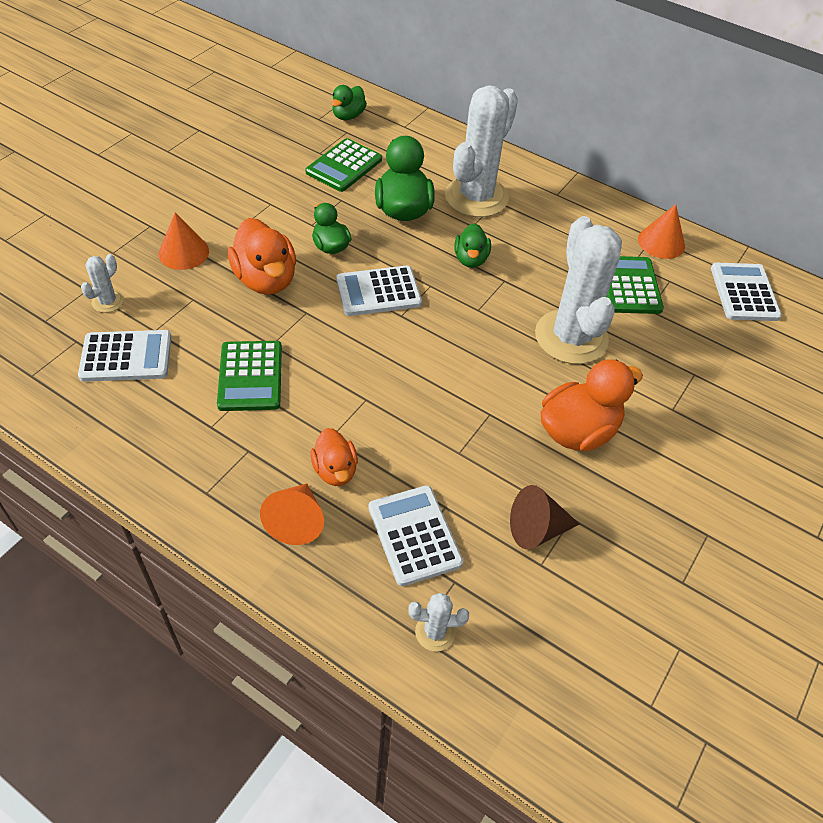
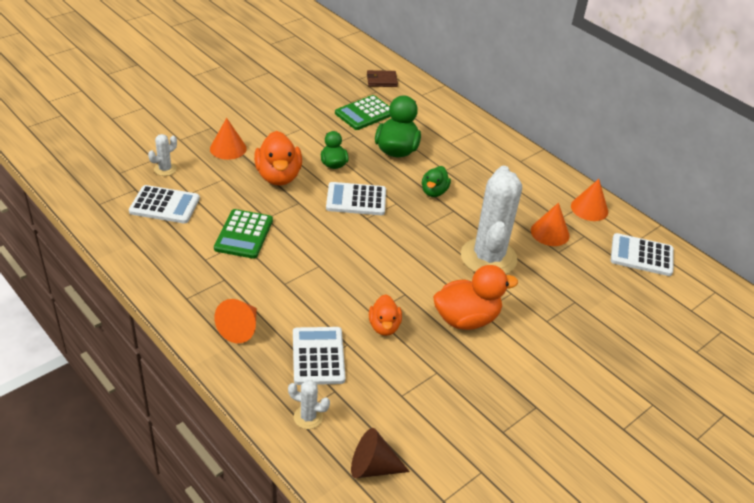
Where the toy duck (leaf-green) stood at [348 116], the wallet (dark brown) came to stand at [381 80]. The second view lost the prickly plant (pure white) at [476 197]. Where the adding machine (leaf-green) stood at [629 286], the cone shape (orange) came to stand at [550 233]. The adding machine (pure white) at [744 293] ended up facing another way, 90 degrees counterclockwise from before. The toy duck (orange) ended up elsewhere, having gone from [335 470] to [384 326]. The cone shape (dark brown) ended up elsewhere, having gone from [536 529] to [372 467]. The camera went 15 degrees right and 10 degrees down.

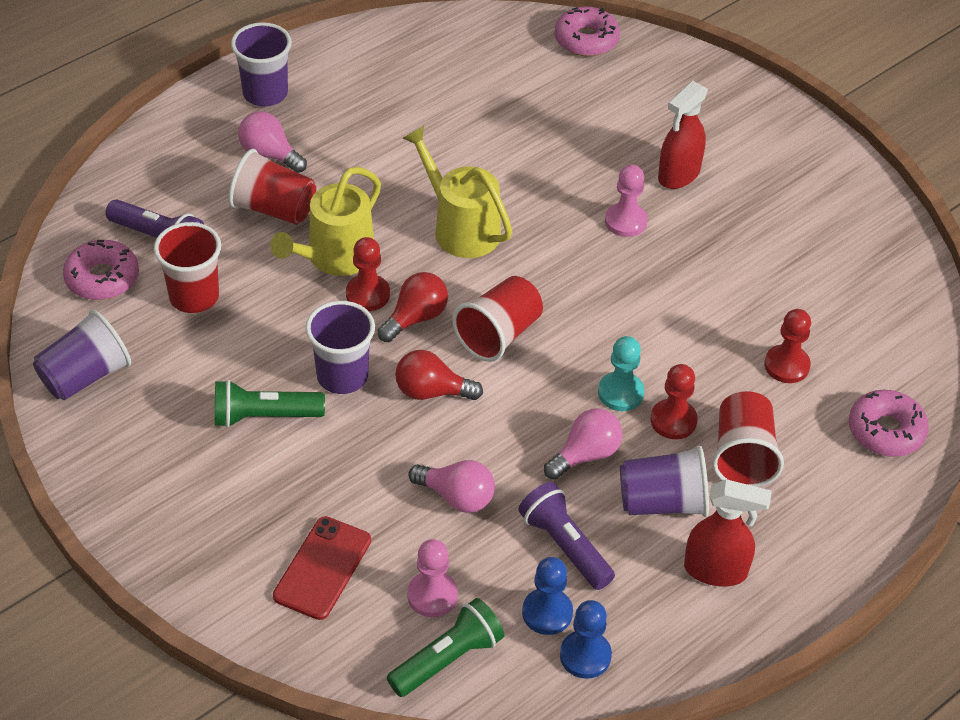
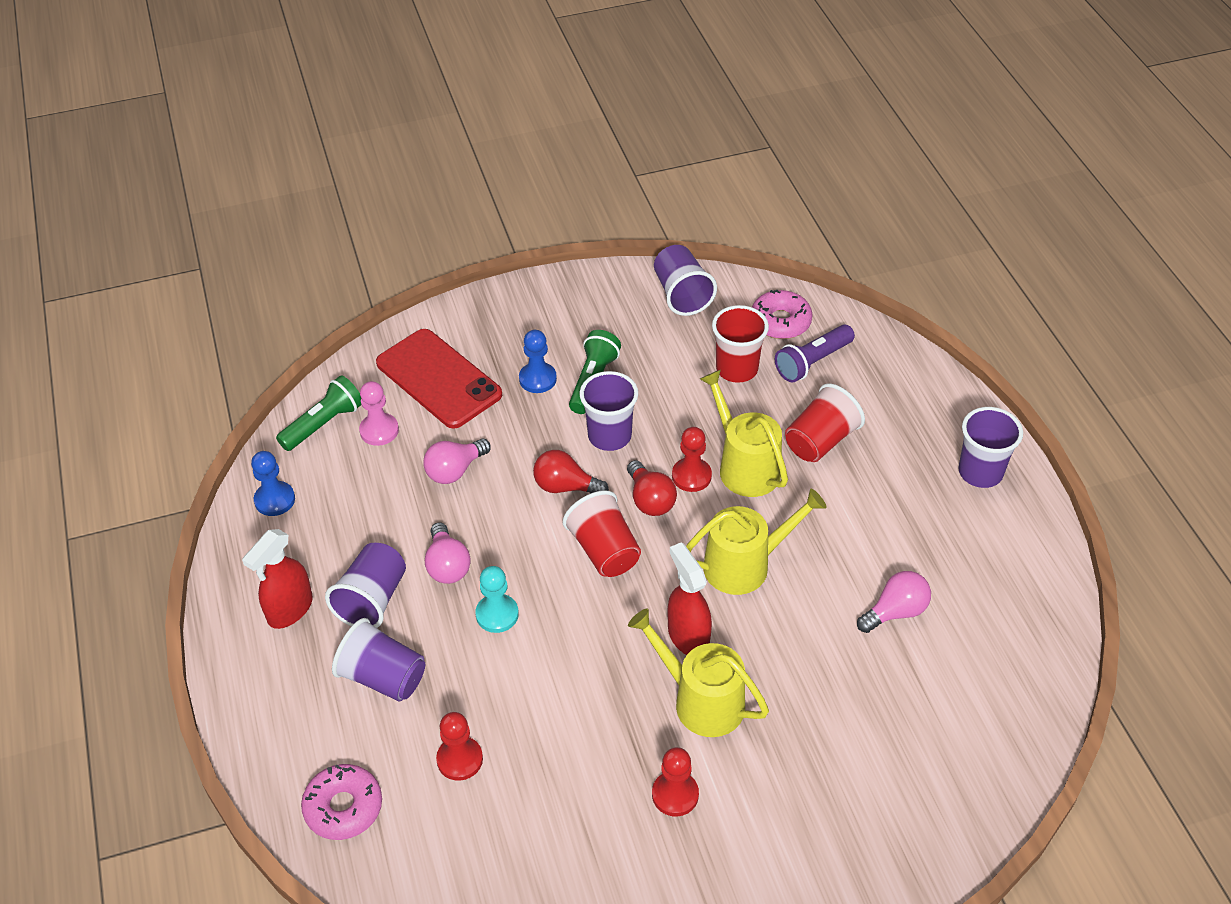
The second view lost the doughnut (rose-pink) at [586 40]. The spray cleaner (crimson) ended up elsewhere, having gone from [678 175] to [688 636]. The bulb (rose-pink) ended up elsewhere, having gone from [270 154] to [895 612]. Where the chess pawn (rose-pink) stood at [625 221], the sprinkling can (yellow) came to stand at [701 701]. The bulb (crimson) at [431 391] ended up facing another way, 105 degrees counterclockwise from before. The chess pawn (crimson) ended up elsewhere, having gone from [673 421] to [675 794]. What was the beaker (crimson) at [743 456] turned into the beaker (purple) at [383 677]. The second view lost the pocket torch (purple) at [564 546]. The size of the phone (crimson) at [322 568] changed by a factor of 1.52. The chess pawn (cobalt) ended up elsewhere, having gone from [547 613] to [537 379]. The pocket torch (leaf-green) at [448 659] ended up facing another way, 120 degrees counterclockwise from before. The camera went 115 degrees right and 0 degrees up.

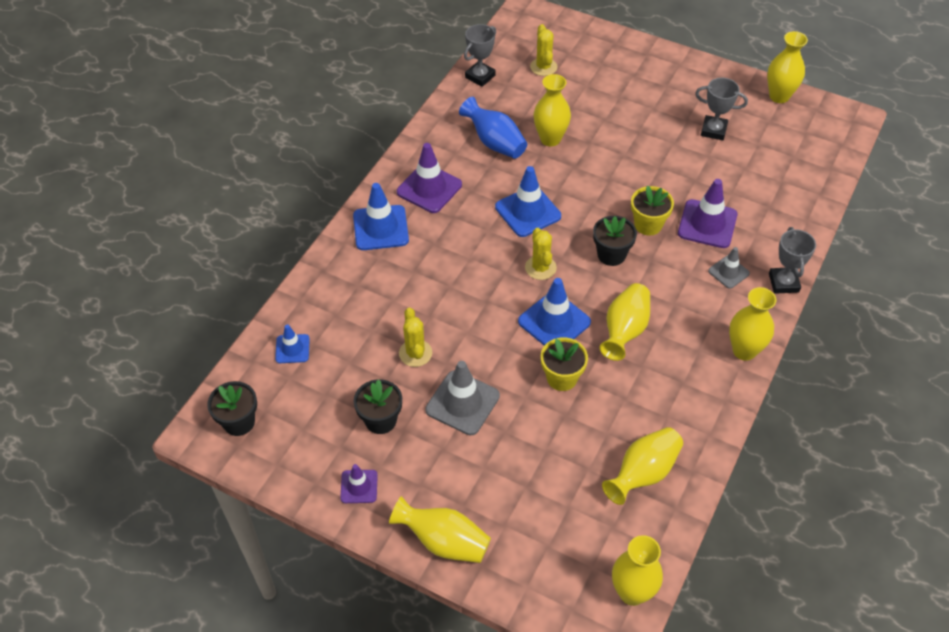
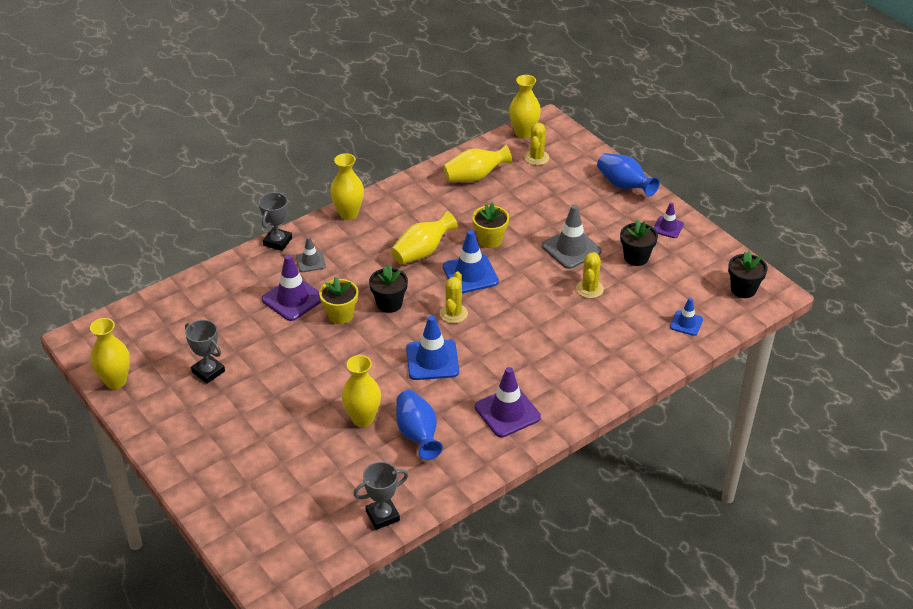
The prickly plant (yellow) ended up elsewhere, having gone from [543 67] to [536 158]. The second view lost the road cone (cobalt) at [380 228]. What was the vase (yellow) at [444 541] turned into the vase (cobalt) at [624 185]. The camera went 155 degrees left and 10 degrees down.

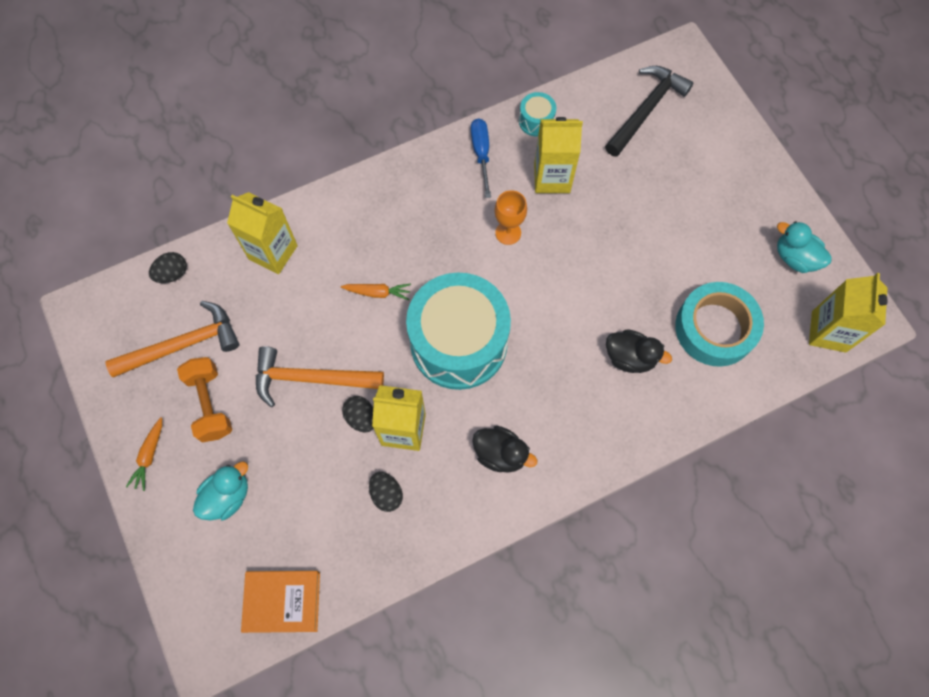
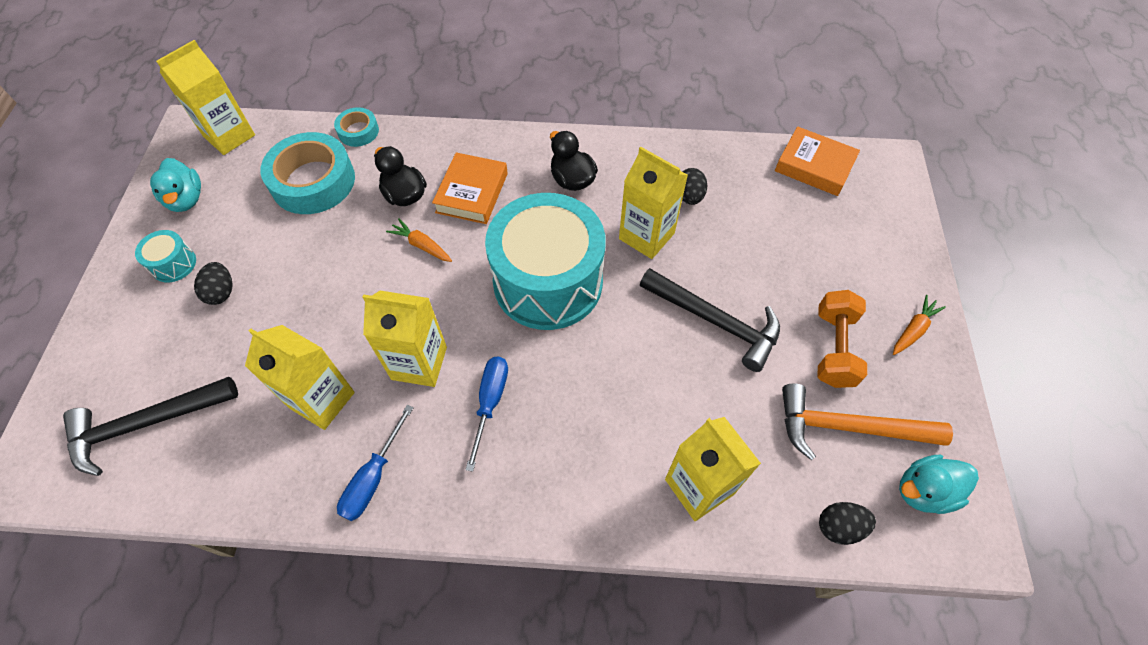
The drum (teal) ended up elsewhere, having gone from [536 121] to [173 264]. Where the goblet (orange) stood at [508 233], the juice carton (yellow) came to stand at [419 363]. The toy carrot (orange) ended up elsewhere, having gone from [378 292] to [422 245]. What was the carpenter's hammer (orange) at [311 378] turned into the carpenter's hammer (jet-black) at [715 322]. The egg (jet-black) ended up elsewhere, having gone from [361 417] to [221 292]. The toy duck (teal) ended up elsewhere, having gone from [227 496] to [924 491]. The second view gained the sticky tape (teal) at [358 131]. The second view gained the hardcover (orange) at [472 193]. The second view gained the screwdriver (cobalt) at [490 403]. The camera went 150 degrees left and 10 degrees down.

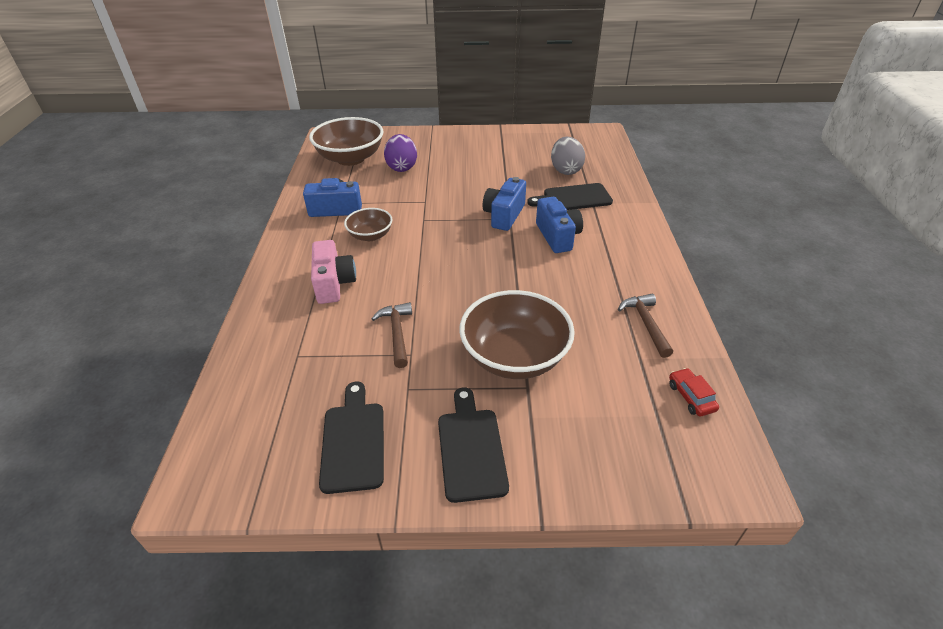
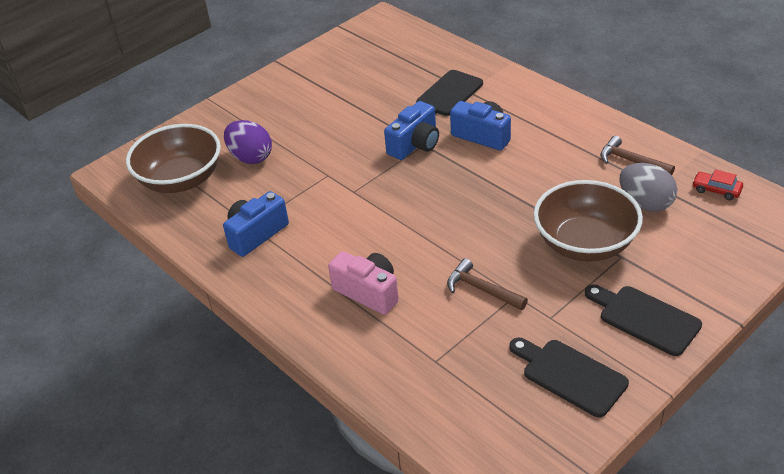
The egg (gray) ended up elsewhere, having gone from [565 170] to [645 203]. The photo camera (cobalt) at [504 215] ended up facing another way, 120 degrees counterclockwise from before. The second view lost the deep dish (dark brown) at [370 235]. The camera went 40 degrees left and 0 degrees up.

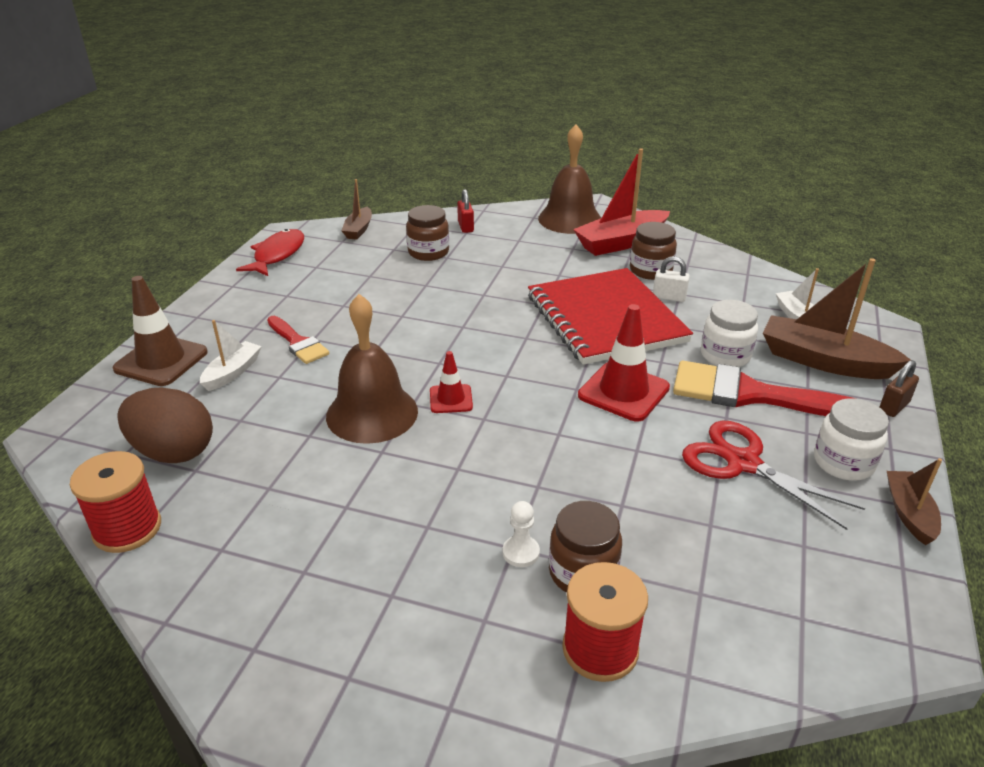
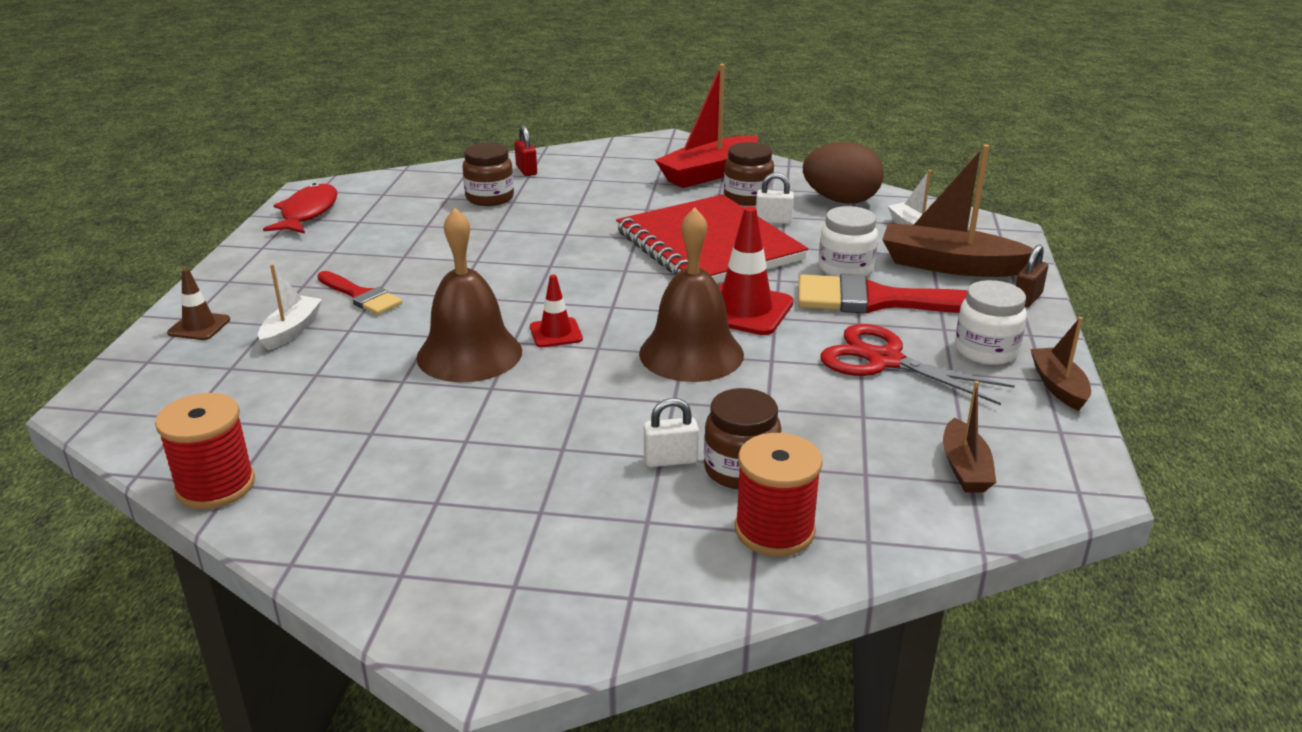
The bell (dark brown) ended up elsewhere, having gone from [570 219] to [691 353]. The toy boat (dark brown) ended up elsewhere, having gone from [358 229] to [965 468]. The size of the road cone (dark brown) at [161 360] changed by a factor of 0.56. The egg (dark brown) ended up elsewhere, having gone from [173 452] to [841 201]. Where the chess pawn (pure white) stood at [521 552], the padlock (pure white) came to stand at [670 460]. The camera went 10 degrees left and 5 degrees down.

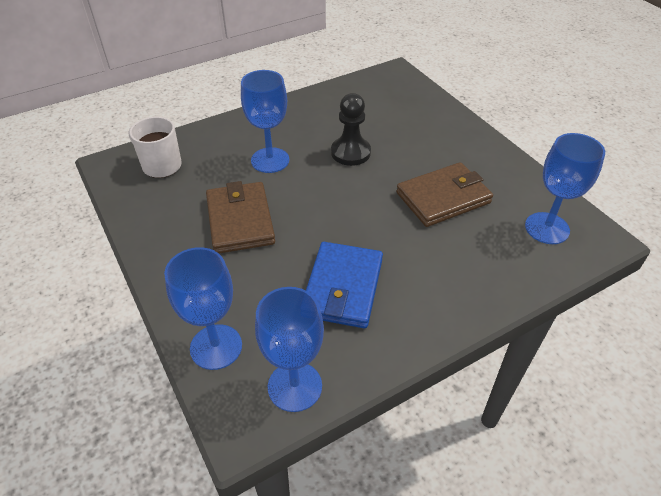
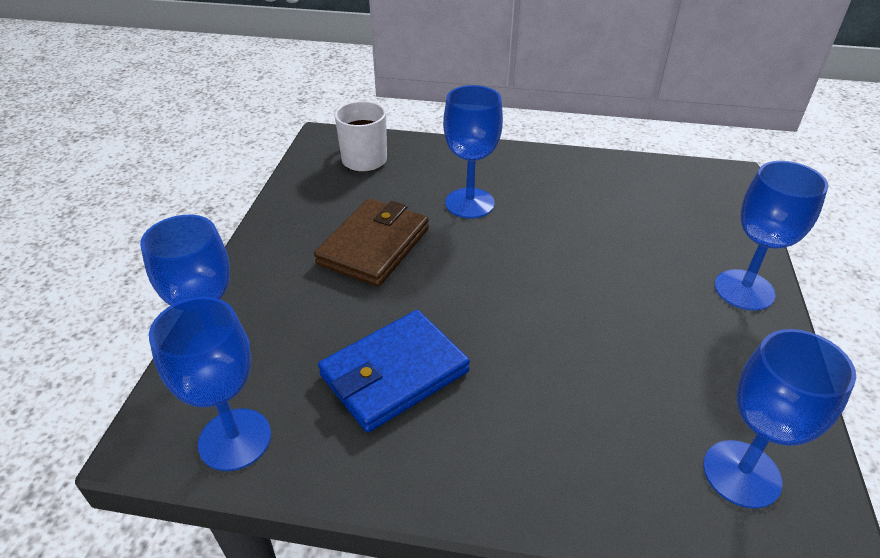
The second view lost the chess pawn (jet-black) at [350 152]. The second view lost the wallet (dark brown) at [443 198]. The second view gained the goblet (cobalt) at [744 290]. The camera went 40 degrees right and 5 degrees down.

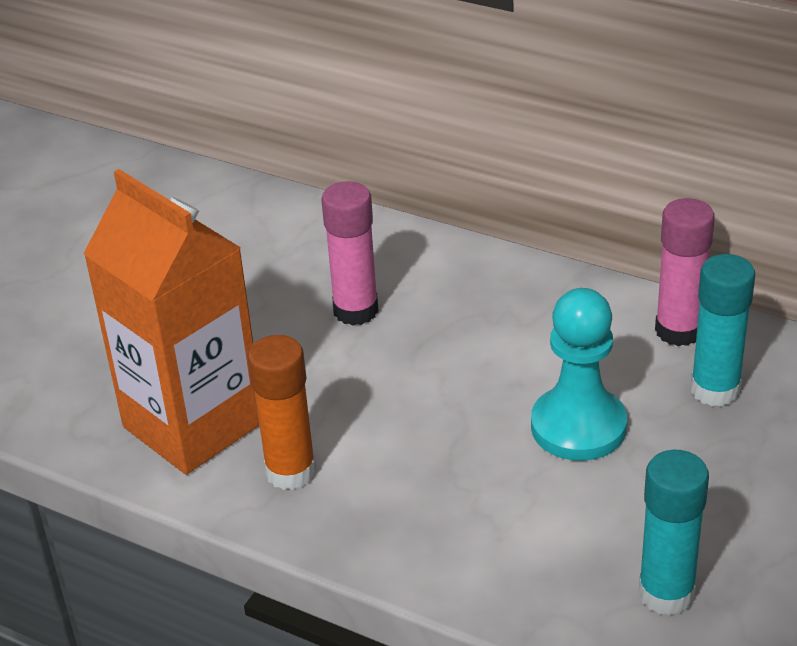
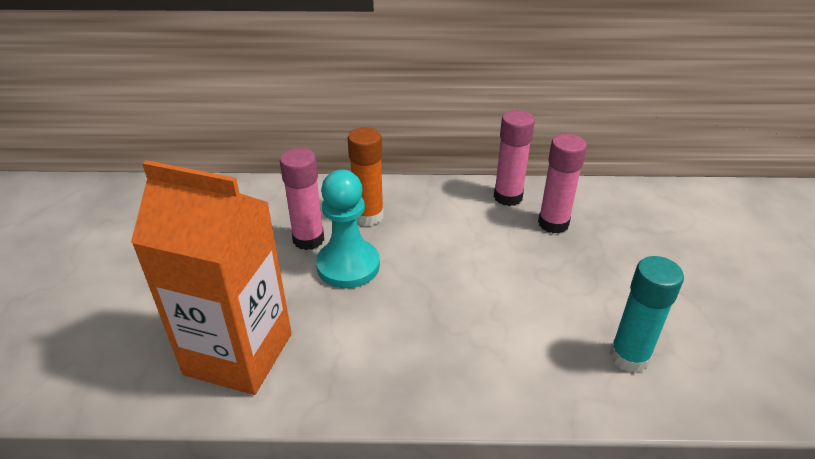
What was the glue stick (teal) at [715 390] turned into the glue stick (rose-pink) at [553 223]. The chess pawn (teal) ended up elsewhere, having gone from [578 427] to [348 266]. The glue stick (orange) ended up elsewhere, having gone from [290 471] to [368 216]. The camera went 30 degrees left and 0 degrees up.

